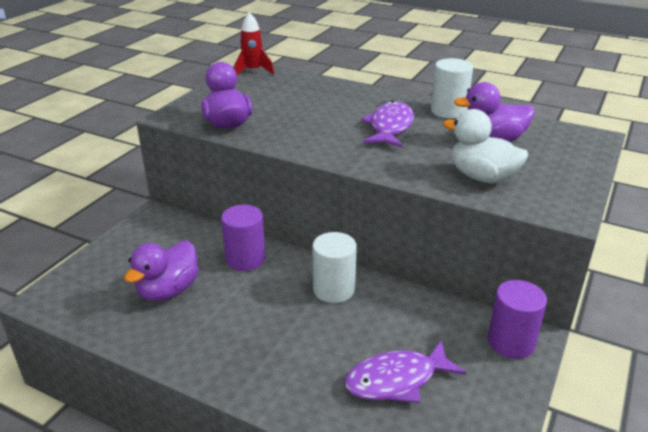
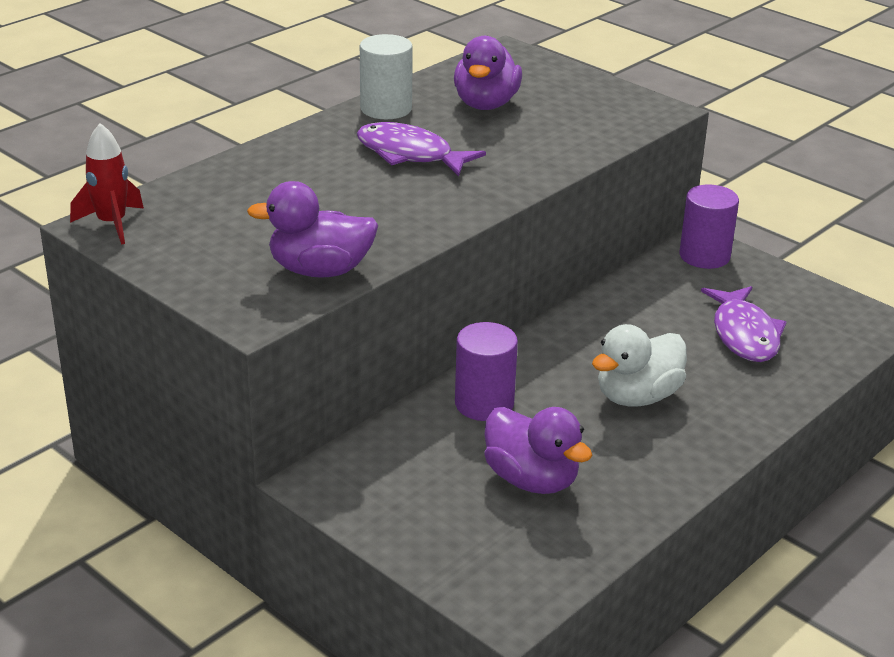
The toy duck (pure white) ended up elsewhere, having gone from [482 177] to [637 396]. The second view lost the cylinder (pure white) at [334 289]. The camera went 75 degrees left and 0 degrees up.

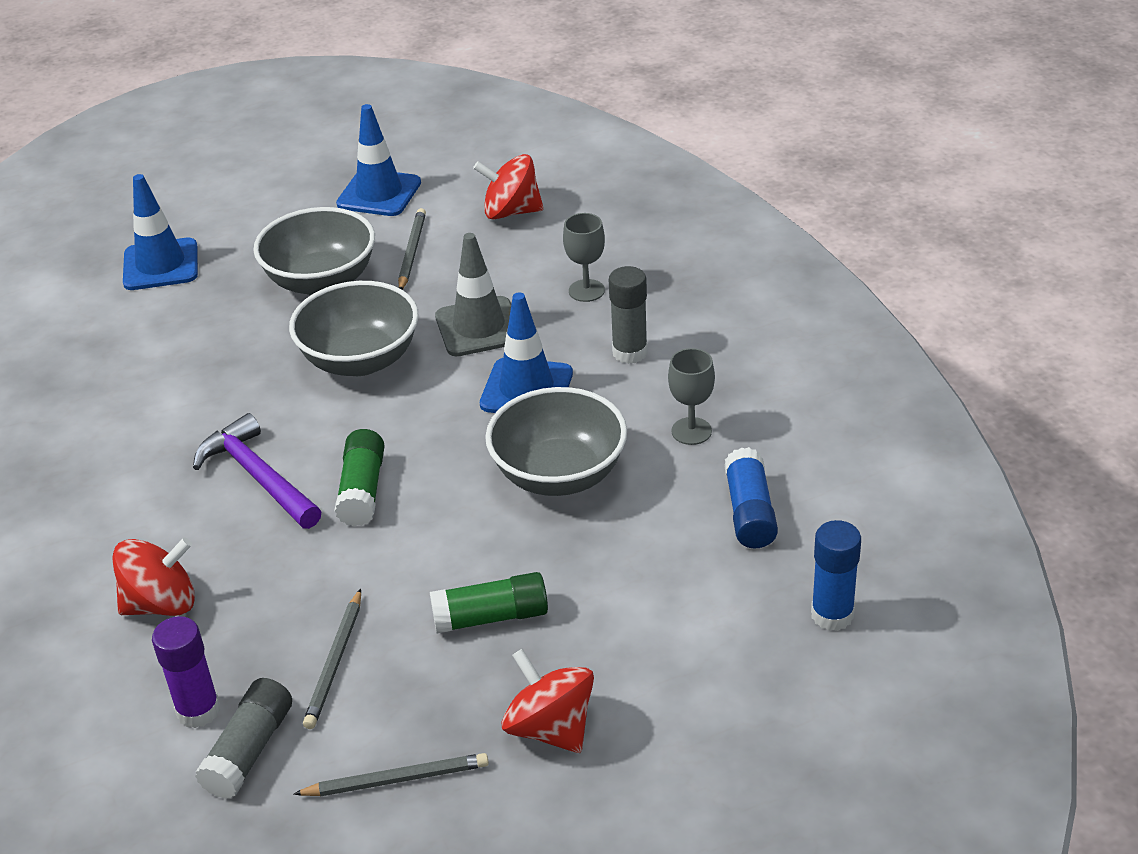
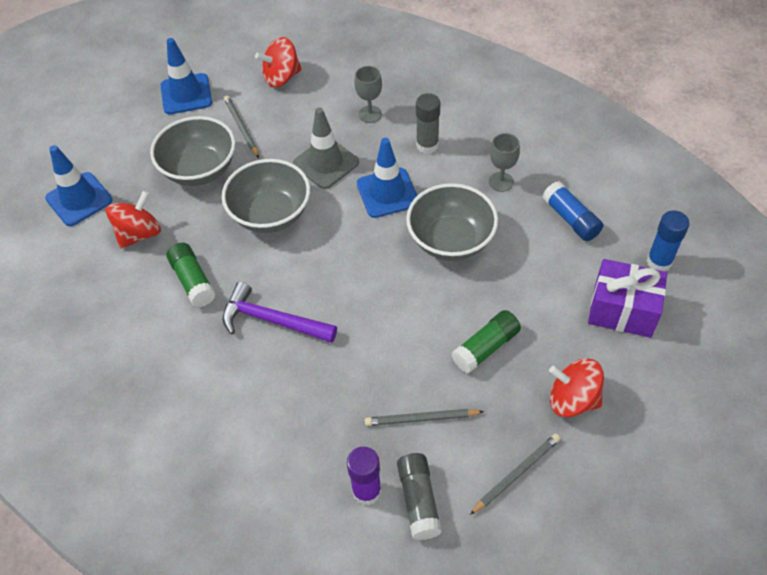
The glue stick (leaf-green) ended up elsewhere, having gone from [362 490] to [193 281]. The whirligig (crimson) ended up elsewhere, having gone from [161 604] to [139 234]. The wooden pencil (gray) at [335 662] ended up facing another way, 105 degrees clockwise from before. The second view gained the present (purple) at [622 310]. The camera went 30 degrees left and 15 degrees up.

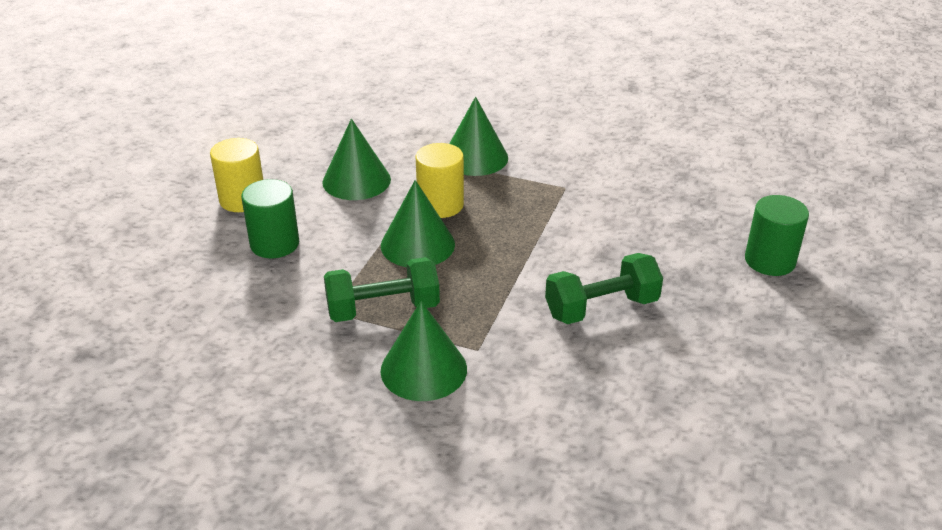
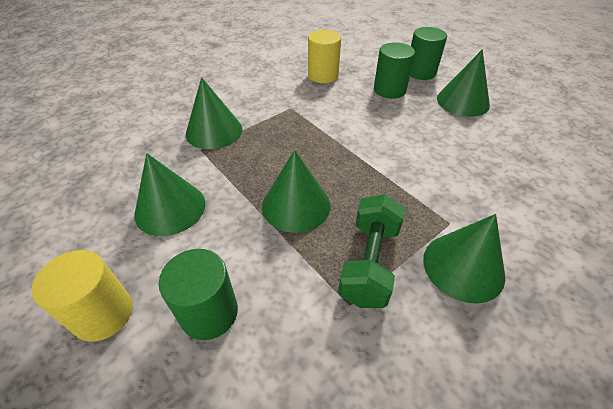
The cylinder (yellow) ended up elsewhere, having gone from [440 205] to [323 75]. The second view lost the free weight (leaf-green) at [601 308]. The second view gained the cylinder (leaf-green) at [389 90]. The second view gained the cone shape (leaf-green) at [462 101]. The camera went 60 degrees left and 10 degrees up.

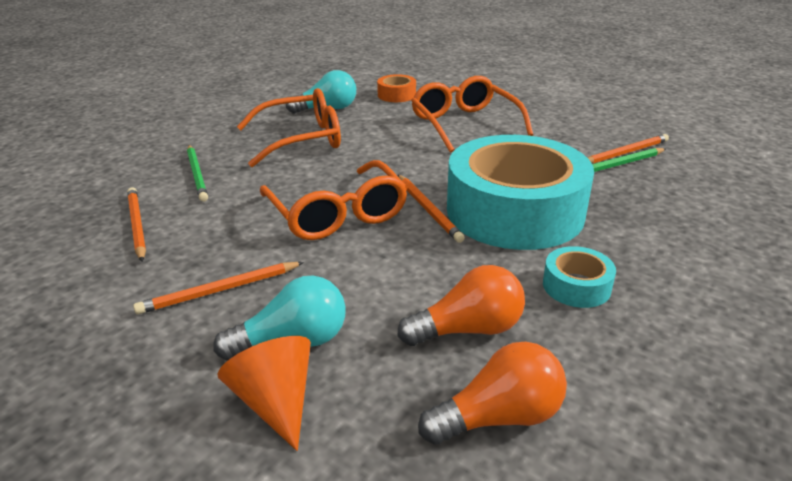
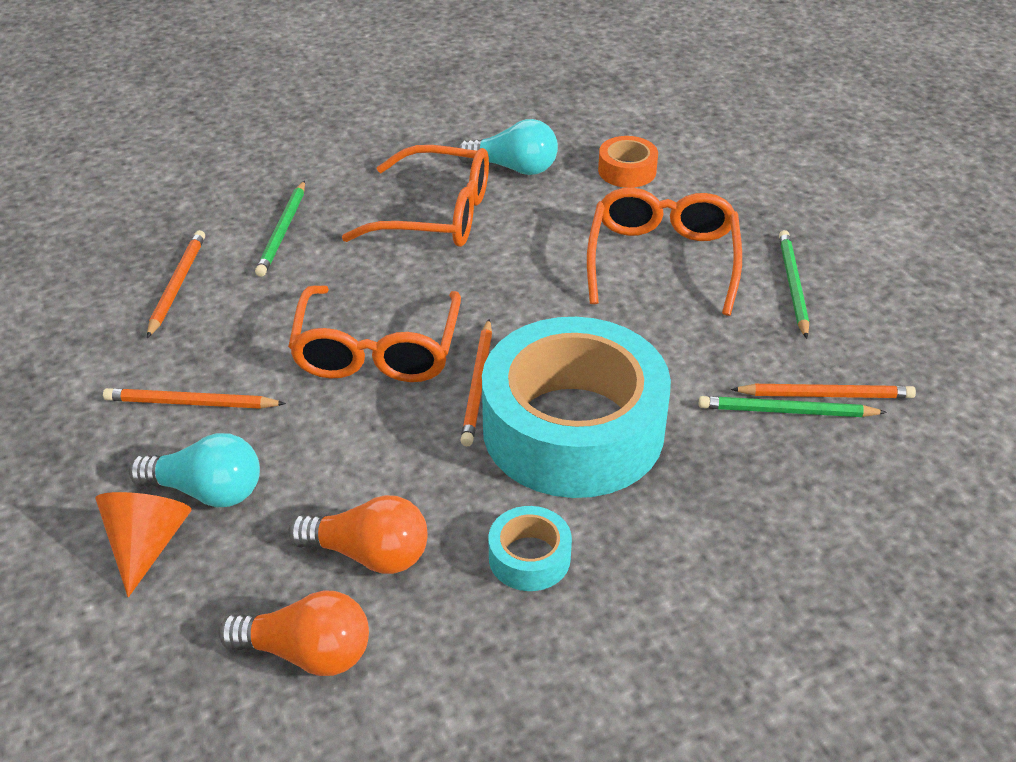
The second view gained the wooden pencil (leaf-green) at [792 285]. The camera went 30 degrees right and 10 degrees up.

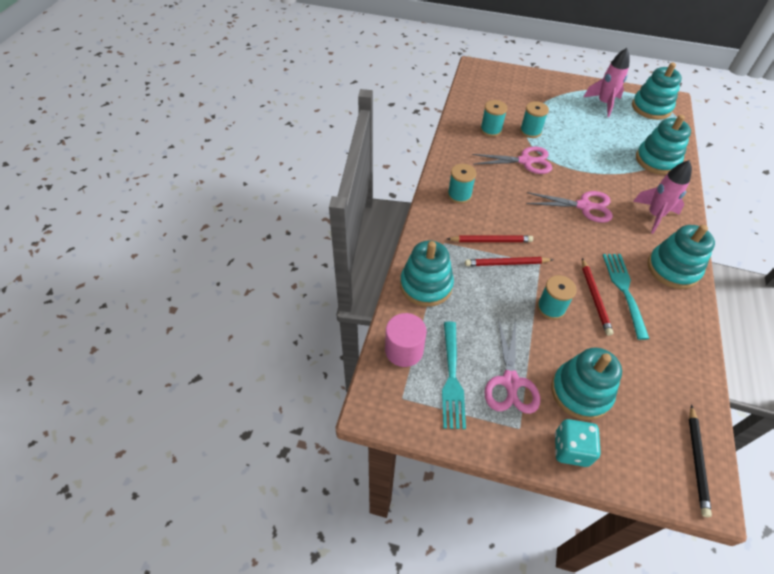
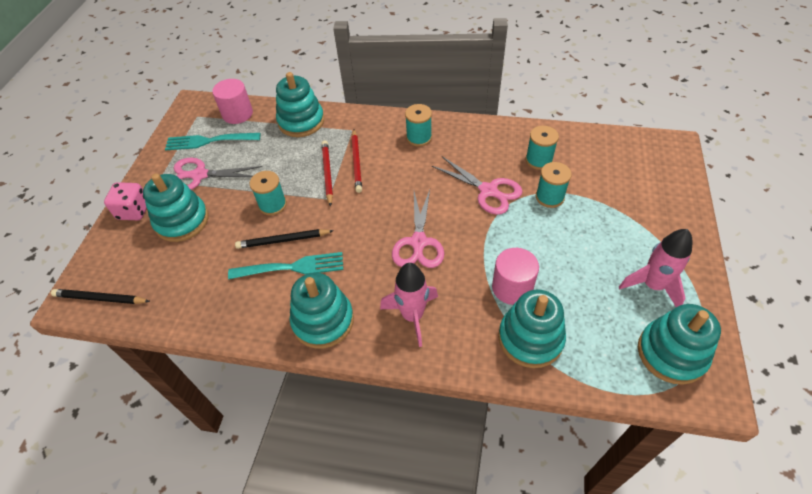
The scissors (rose-pink) at [525 161] ended up facing another way, 45 degrees counterclockwise from before. What was the wooden pencil (crimson) at [595 298] turned into the wooden pencil (jet-black) at [283 240]. What was the die (teal) at [571 449] turned into the die (rose-pink) at [134 211]. The second view gained the cylinder (rose-pink) at [512 287]. The camera went 90 degrees right and 0 degrees up.

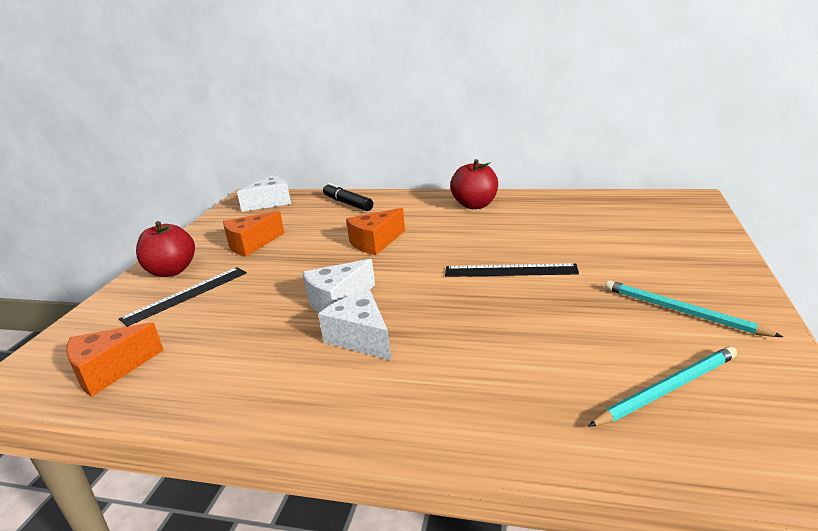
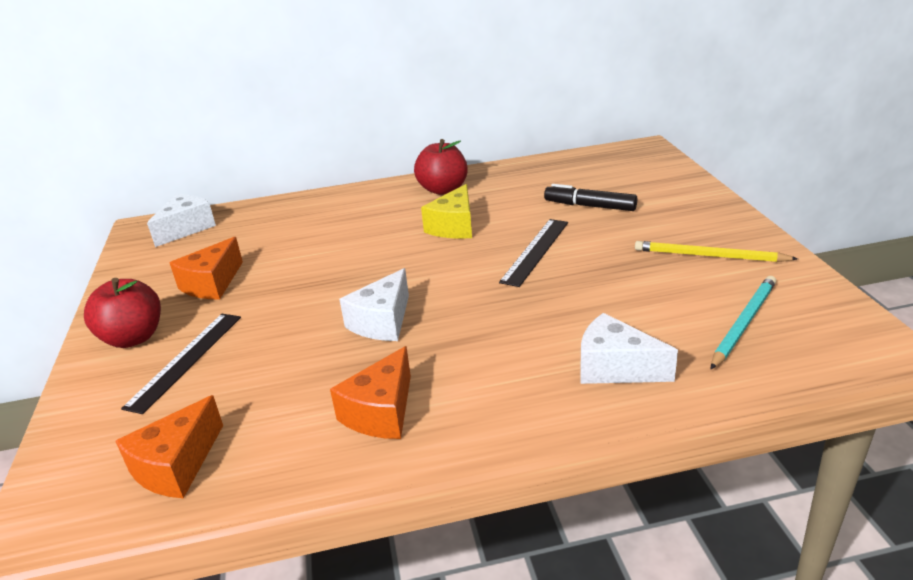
The marker (jet-black) ended up elsewhere, having gone from [347 203] to [589 206]. The piece of cheese (orange) ended up elsewhere, having gone from [375 242] to [381 412]. The measuring stick (jet-black) at [510 270] ended up facing another way, 45 degrees counterclockwise from before. What was the wooden pencil (teal) at [681 311] turned into the wooden pencil (yellow) at [709 256]. The piece of cheese (pure white) ended up elsewhere, having gone from [361 338] to [615 368]. The second view gained the piece of cheese (yellow) at [454 227]. The camera went 25 degrees left and 5 degrees up.

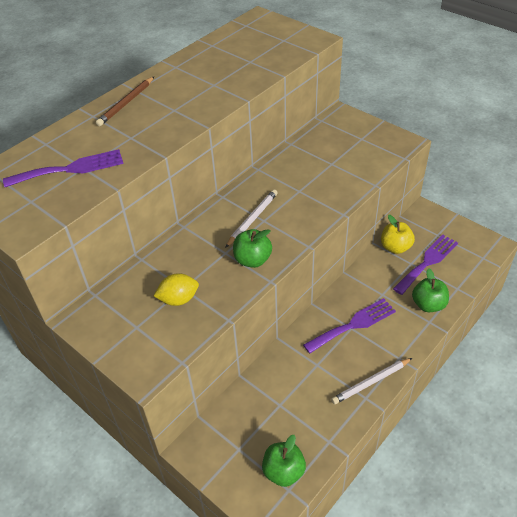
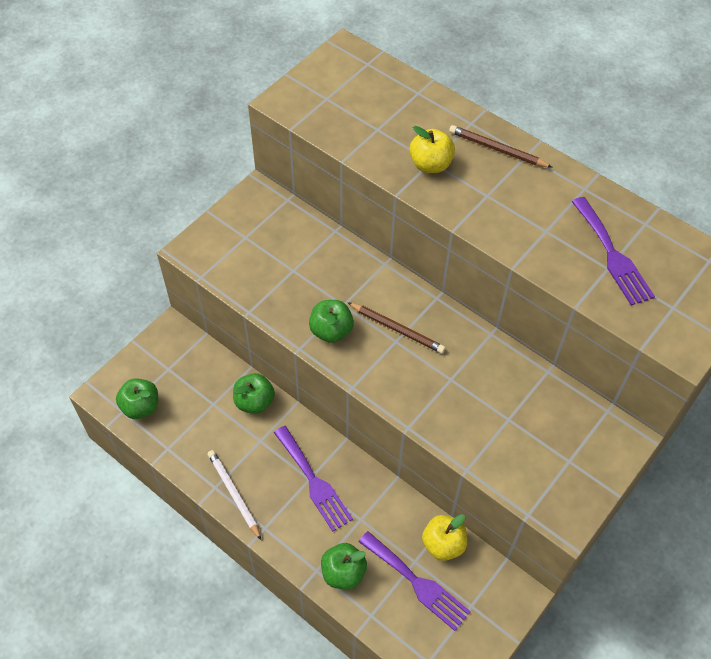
The dinner fork (purple) ended up elsewhere, having gone from [70 169] to [612 255]. What was the wooden pencil (pure white) at [252 219] turned into the wooden pencil (dark brown) at [397 329]. The second view lost the lemon (yellow) at [178 299]. The second view gained the apple fruit (yellow) at [430 165]. The second view gained the apple fruit (leaf-green) at [254 402]. The camera went 85 degrees right and 10 degrees up.

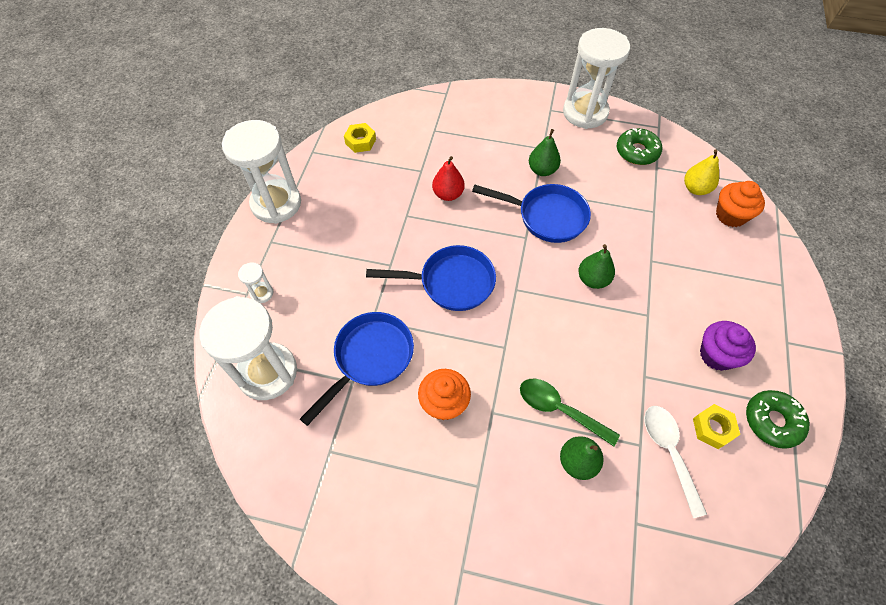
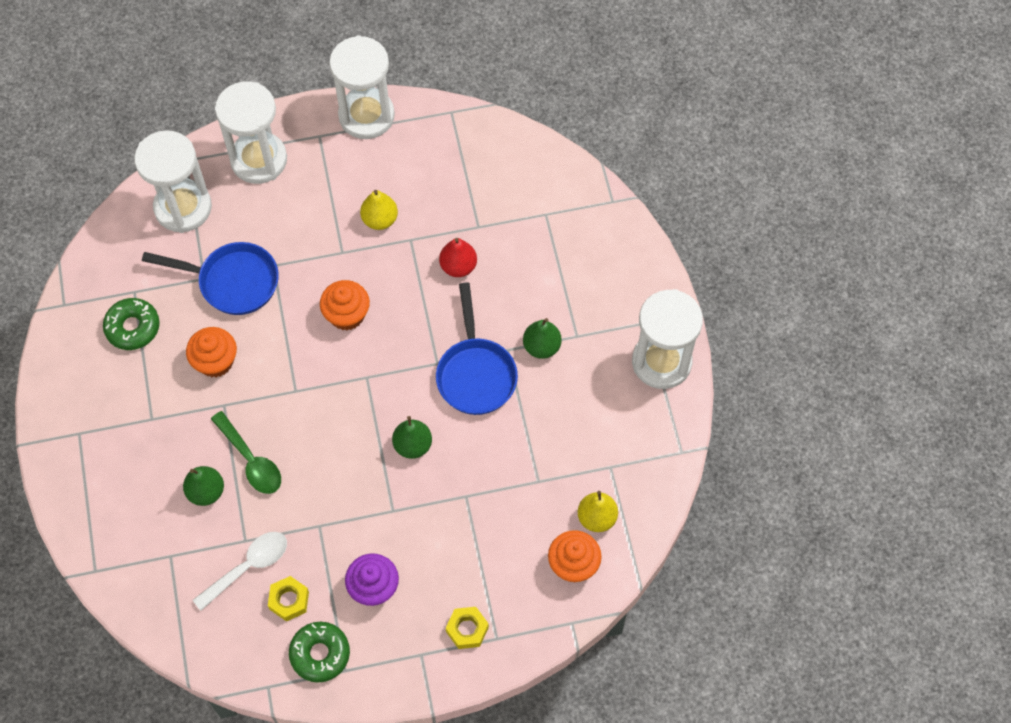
The hex nut (yellow) ended up elsewhere, having gone from [360 141] to [467 629]. The doughnut (leaf-green) ended up elsewhere, having gone from [637 152] to [133 327]. Where the frying pan (cobalt) stood at [451 282], the muffin (orange) came to stand at [347 315]. The size of the sandglass (pure white) at [262 293] changed by a factor of 2.39. The tablespoon (leaf-green) at [559 409] ended up facing another way, 135 degrees clockwise from before. The second view gained the toy pear (yellow) at [380 219]. The camera went 65 degrees right and 5 degrees up.

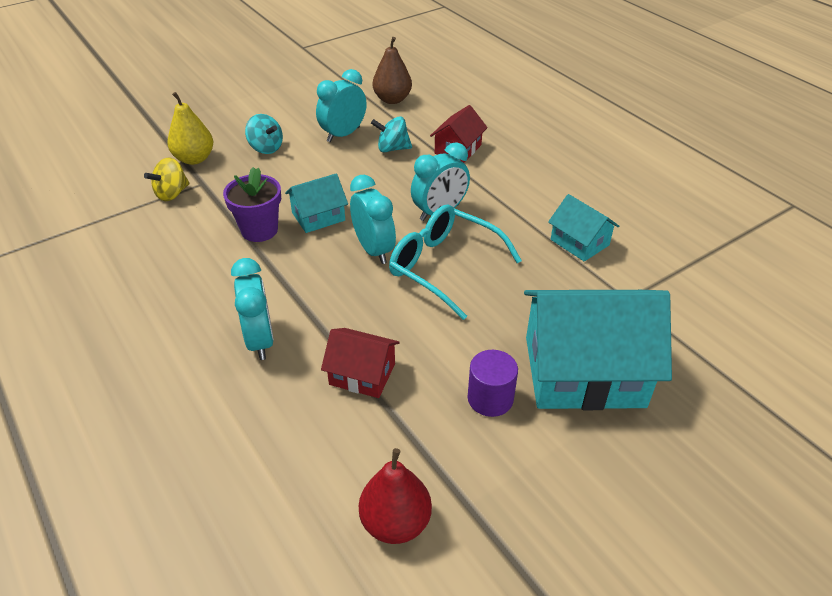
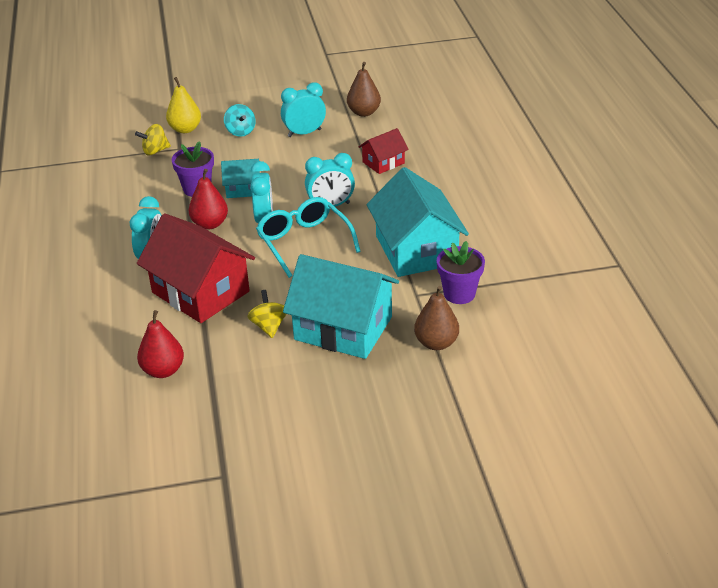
The second view lost the whirligig (teal) at [392 148]. The size of the toy house (teal) at [579 242] changed by a factor of 2.00. The size of the toy house (crimson) at [362 374] changed by a factor of 2.00. Where the cylinder (purple) stood at [490 398], the whirligig (yellow) came to stand at [269 326]. The second view gained the toy pear (crimson) at [210 224]. The second view gained the flower pot (purple) at [459 294]. The second view gained the toy pear (dark brown) at [436 343]. The camera went 25 degrees right and 5 degrees down.

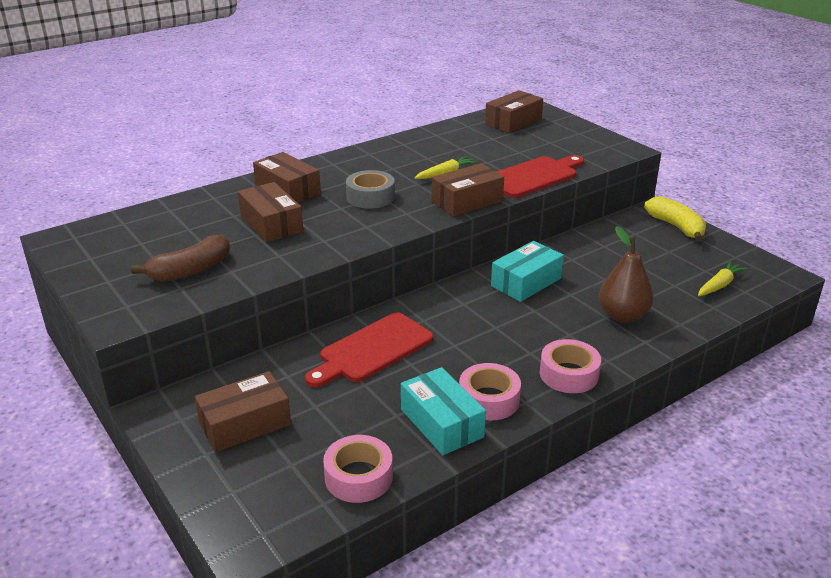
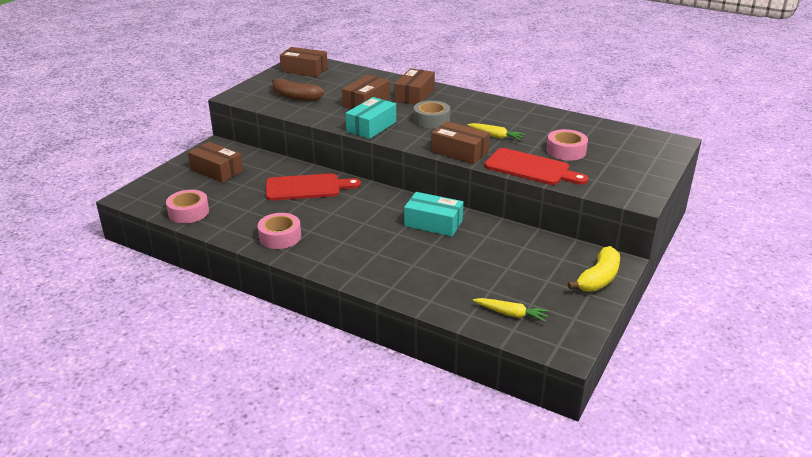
The box (dark brown) ended up elsewhere, having gone from [513 122] to [304 70]. The second view lost the toy pear (dark brown) at [623 316]. The bread board (crimson) at [372 350] ended up facing another way, 150 degrees clockwise from before. The sticky tape (rose-pink) ended up elsewhere, having gone from [569 374] to [566 151]. The box (teal) ended up elsewhere, having gone from [441 423] to [371 127]. The camera went 65 degrees right and 0 degrees up.

